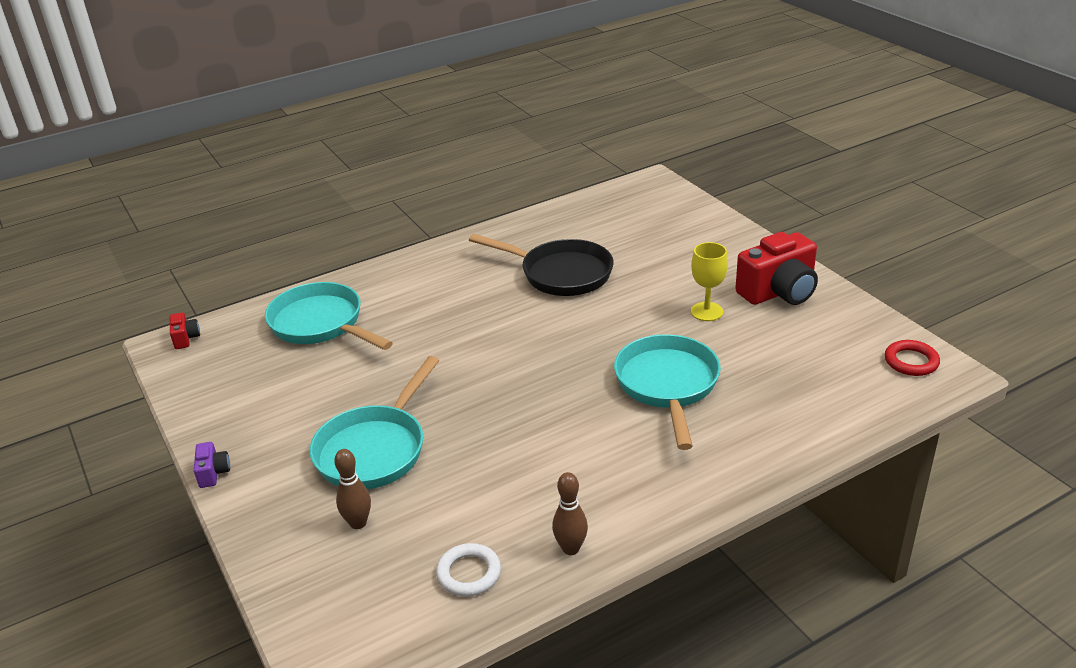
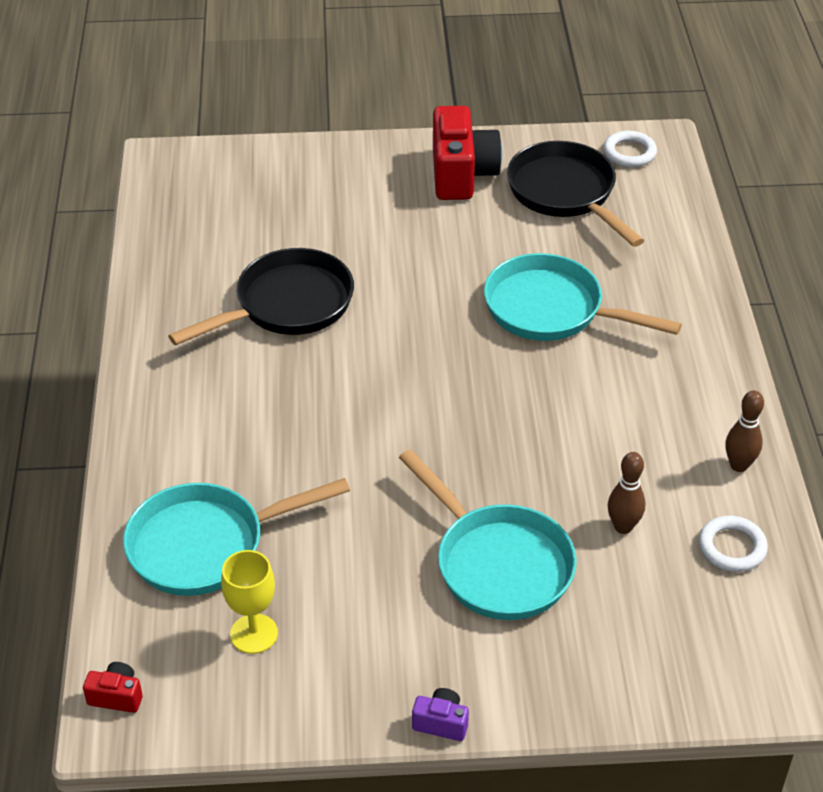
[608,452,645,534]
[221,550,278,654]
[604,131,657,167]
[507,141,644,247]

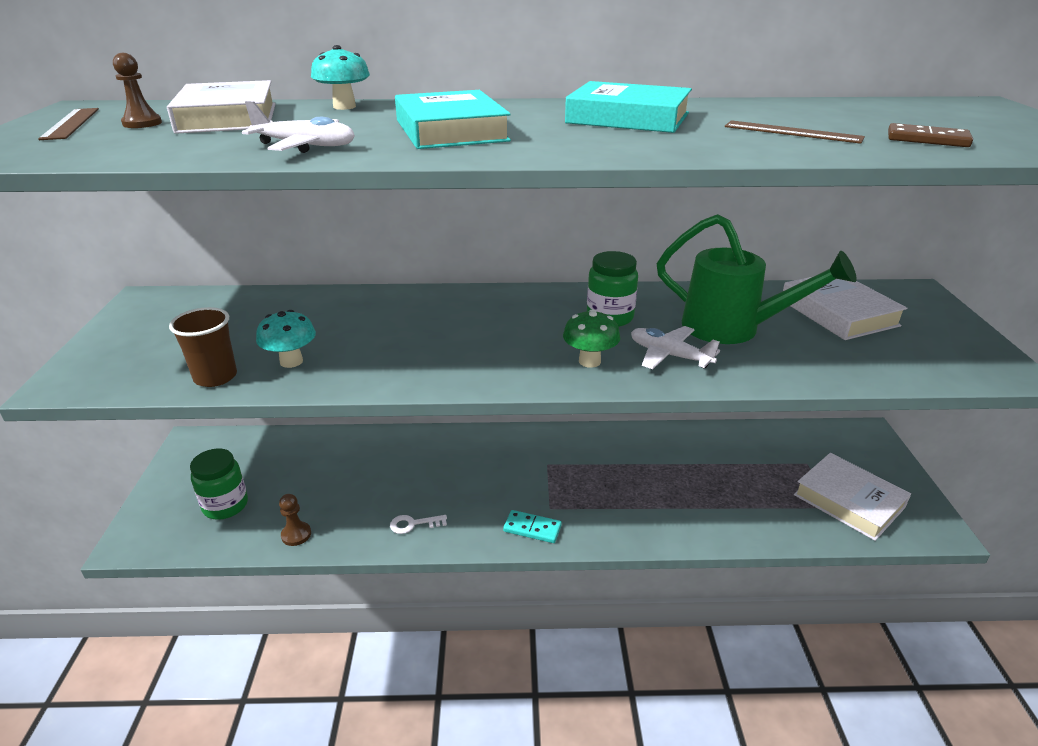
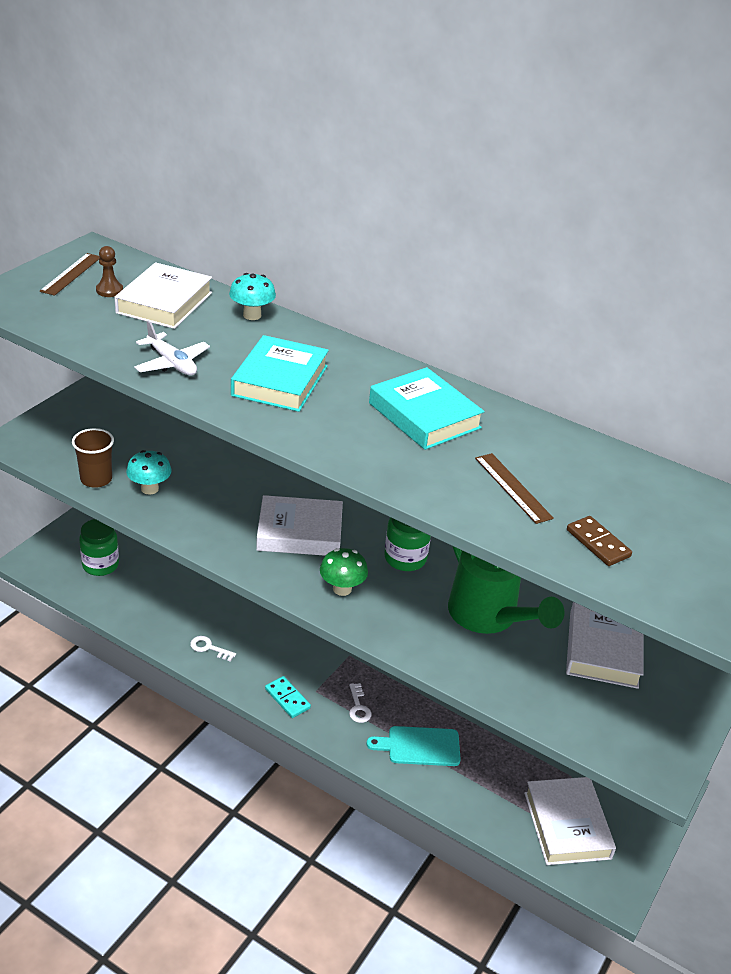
[279,494,311,546] (first image)
[631,326,720,369] (first image)
[256,495,343,556]
[349,683,372,723]
[366,726,461,766]

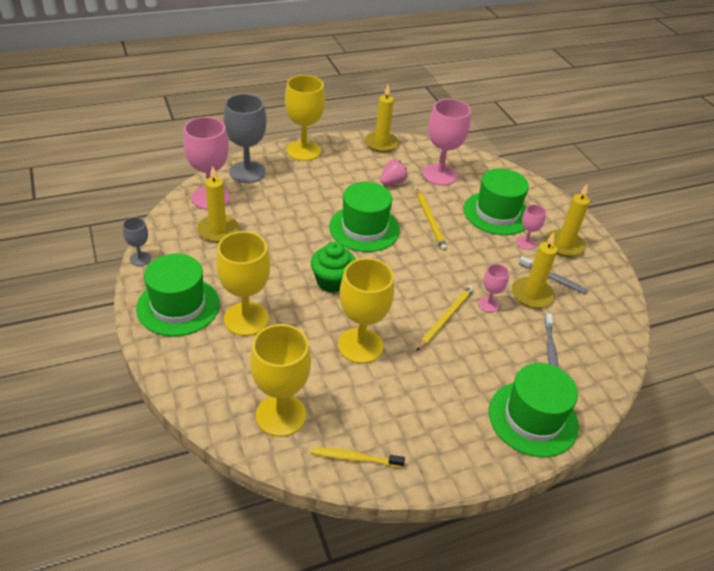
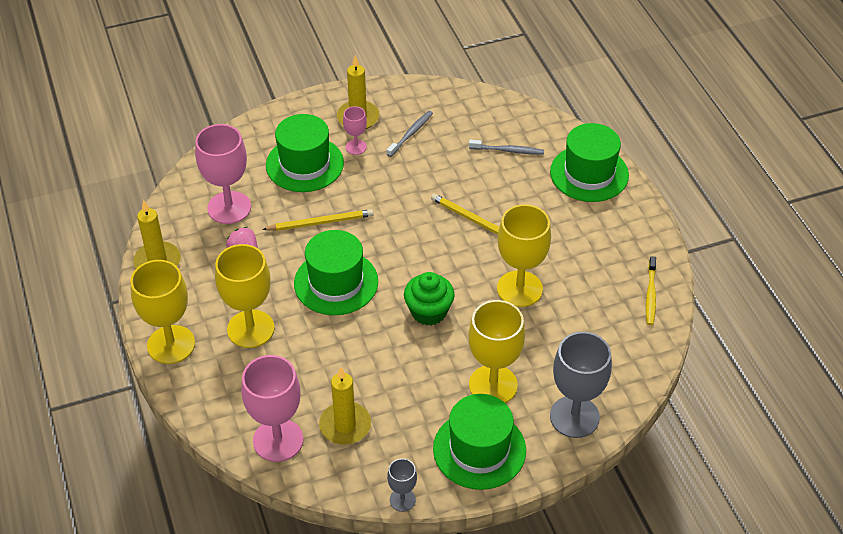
[550,332,612,438]
[215,244,275,348]
[478,264,509,312] (first image)
[512,232,558,308] (first image)

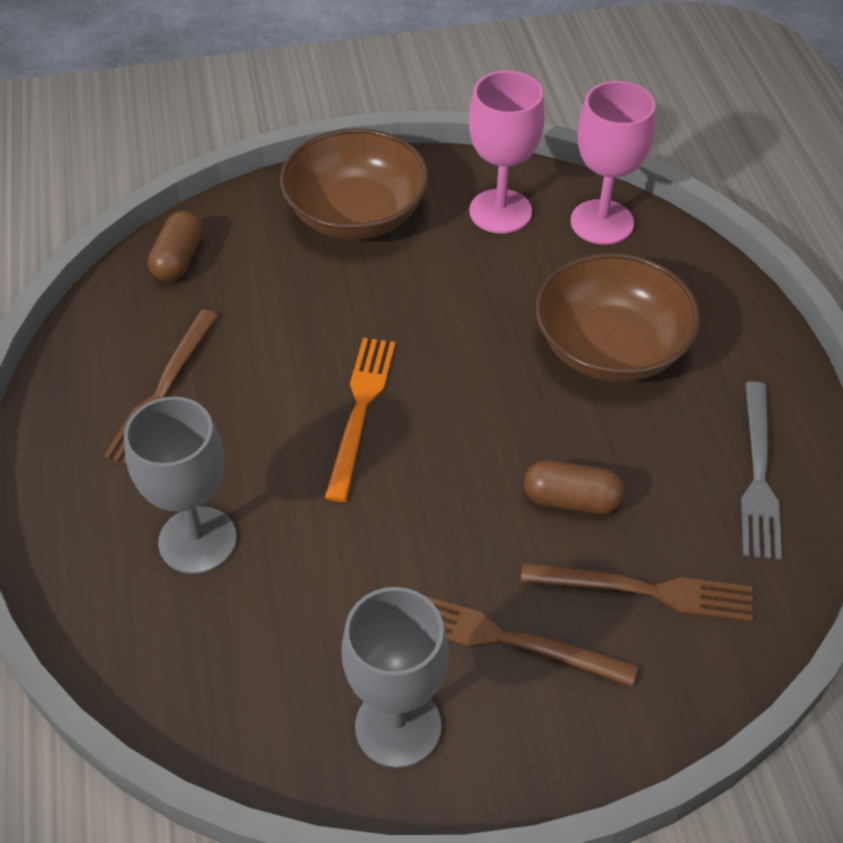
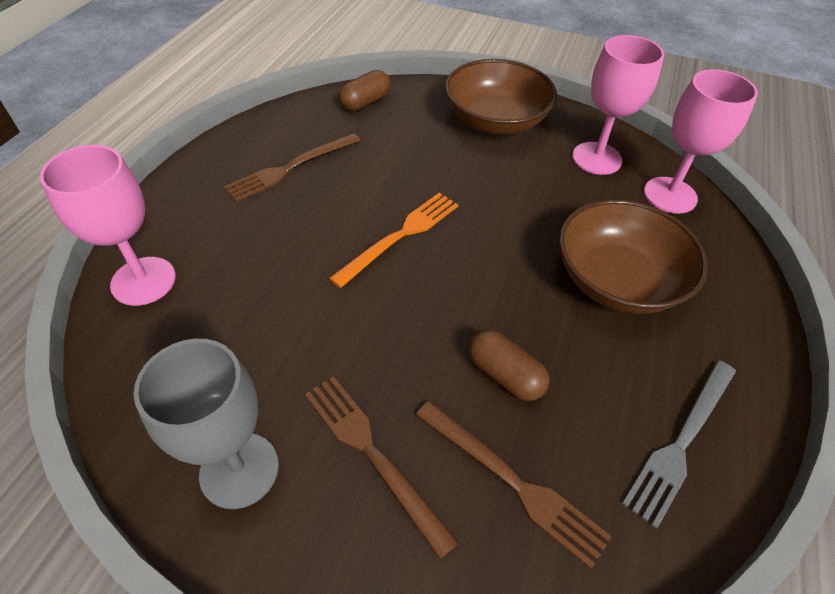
[124,397,237,574] (first image)
[40,145,176,306]

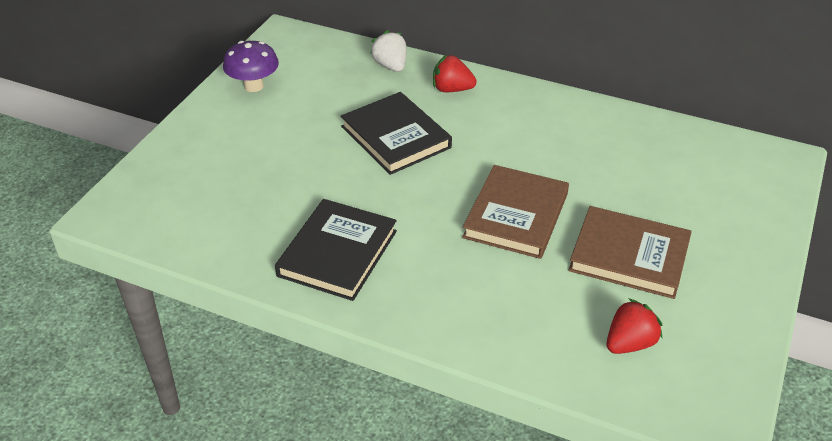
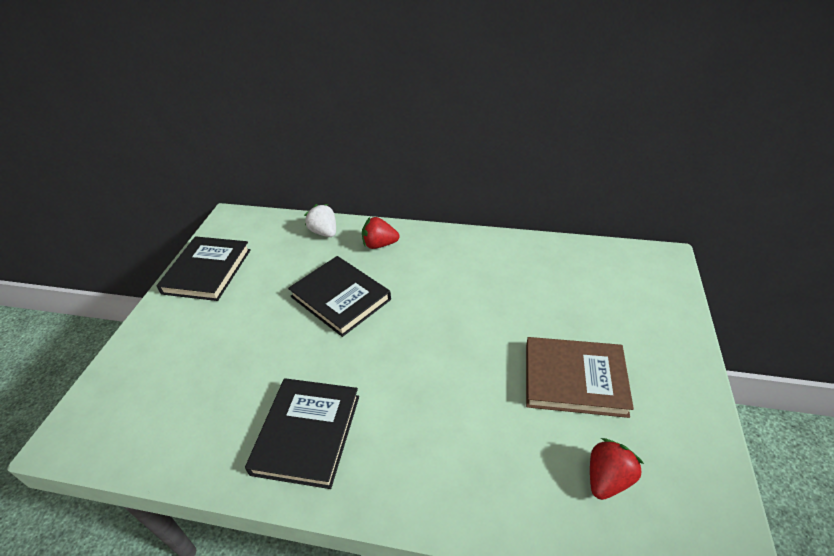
[157,236,251,301]
[462,165,569,259] (first image)

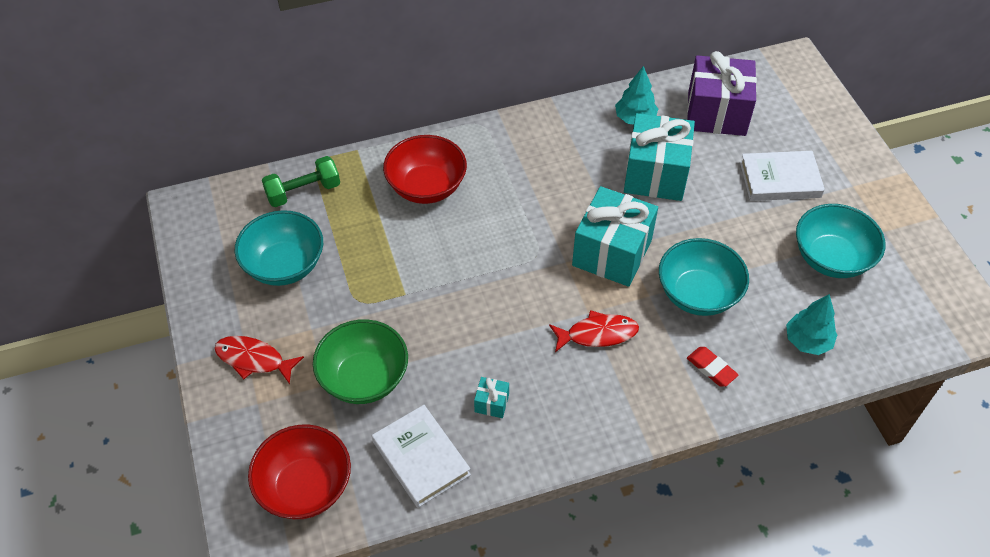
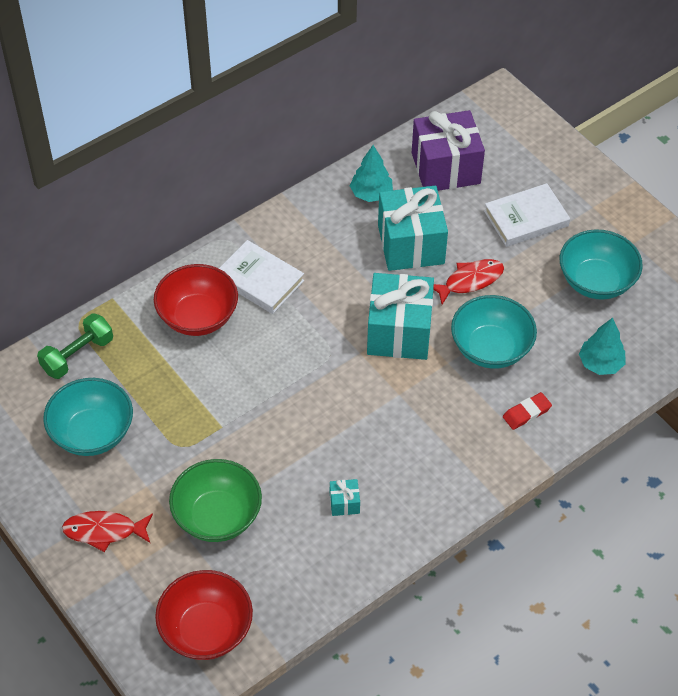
[219,240,304,314]
[433,259,504,305]
[503,392,552,430]

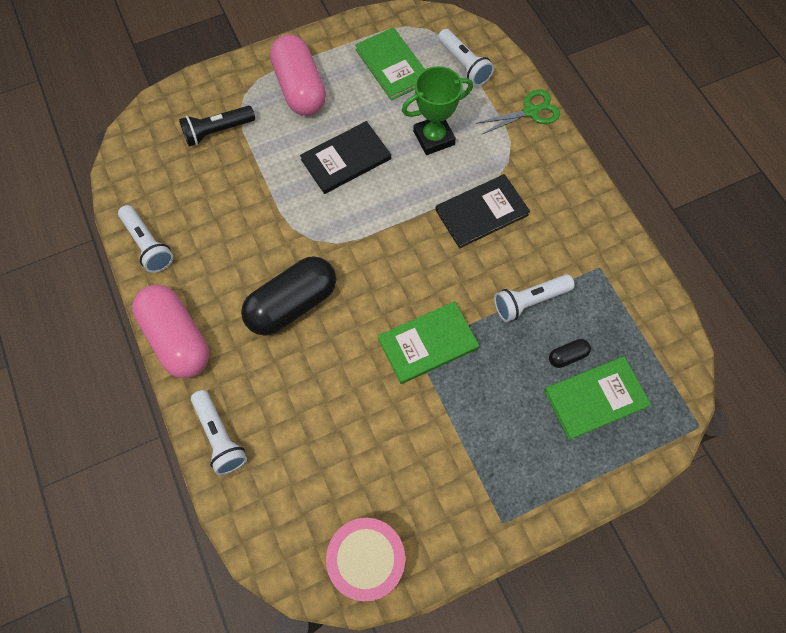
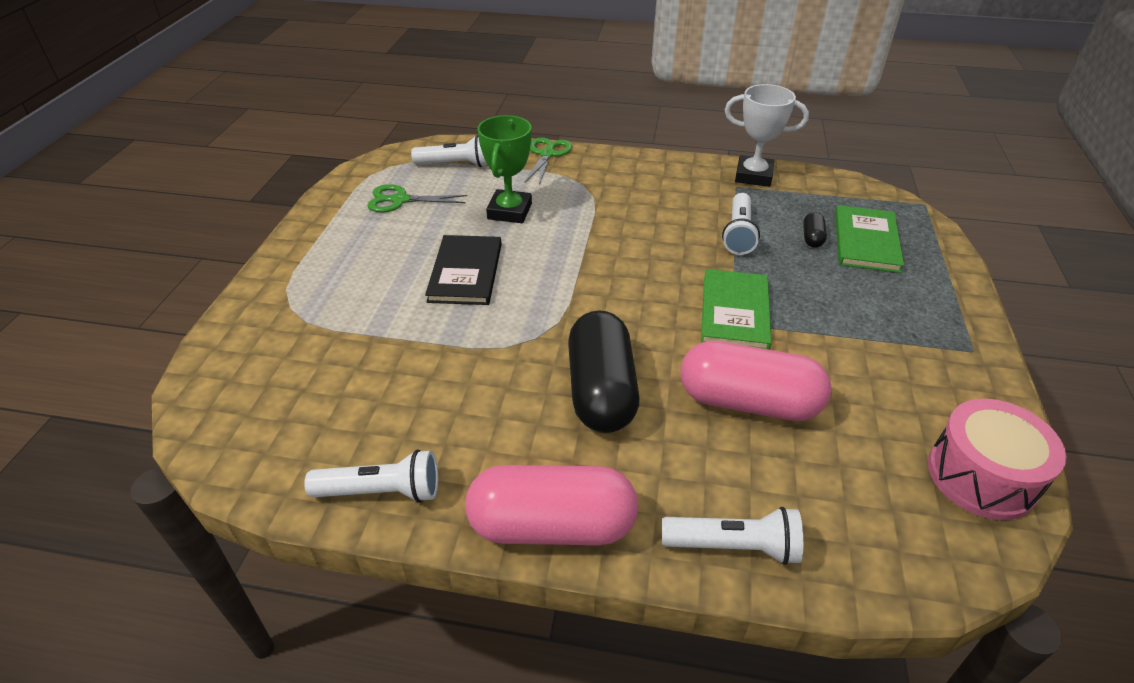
[179,106,255,147] (first image)
[680,341,831,421]
[367,184,467,213]
[435,174,530,248] (first image)
[725,84,809,187]

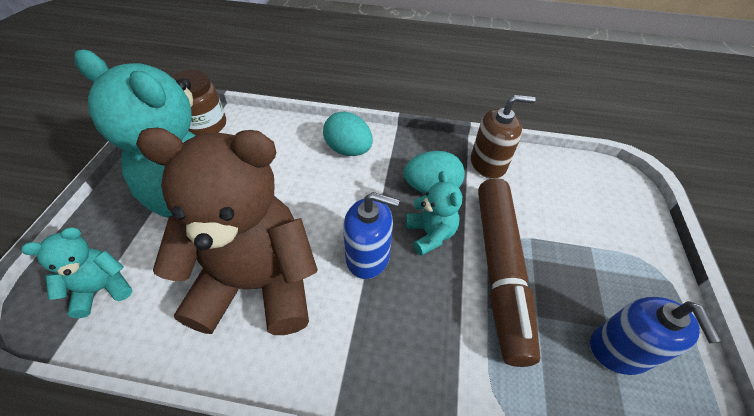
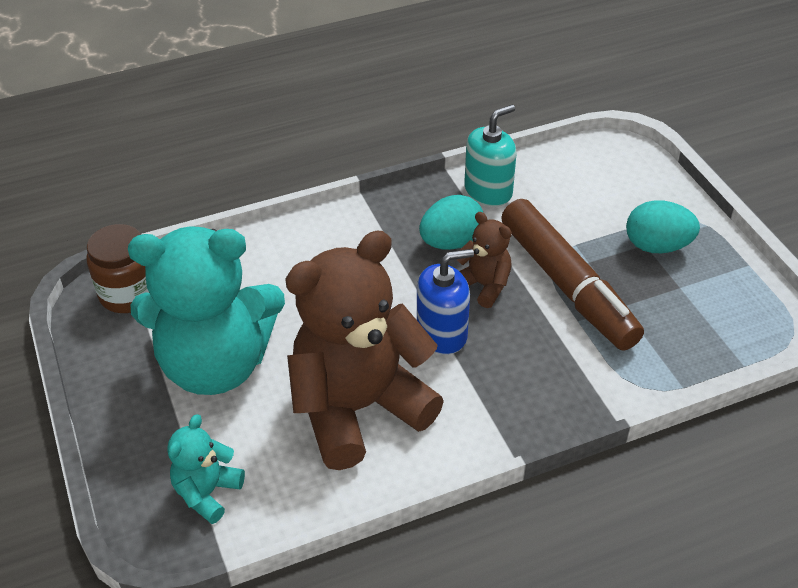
[626,200,700,253]
[456,212,512,308]
[464,105,517,206]
[590,297,722,375] (first image)

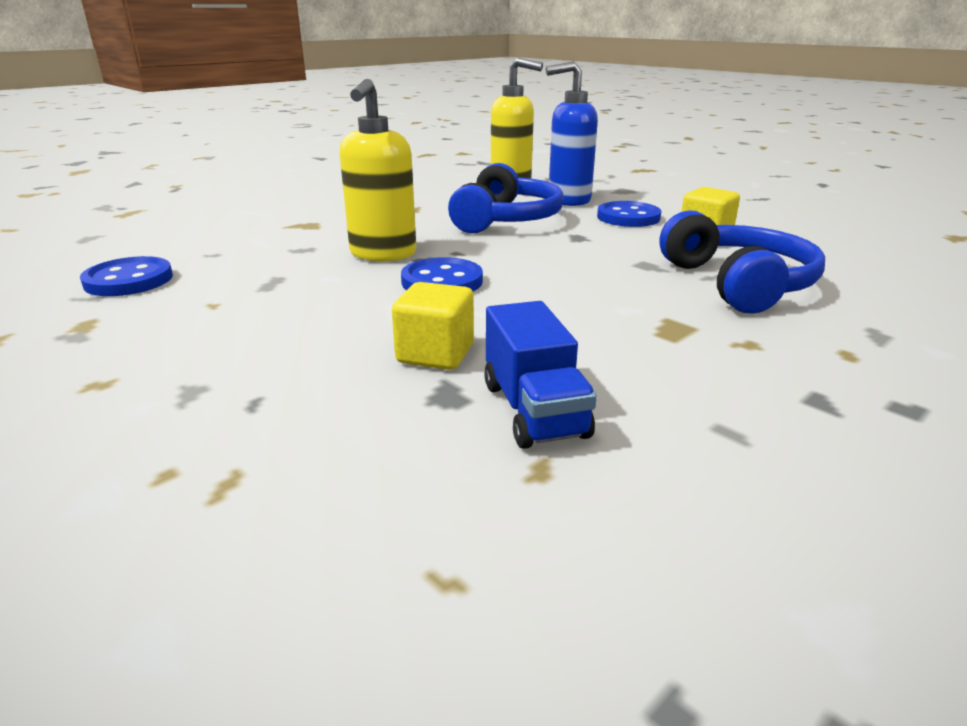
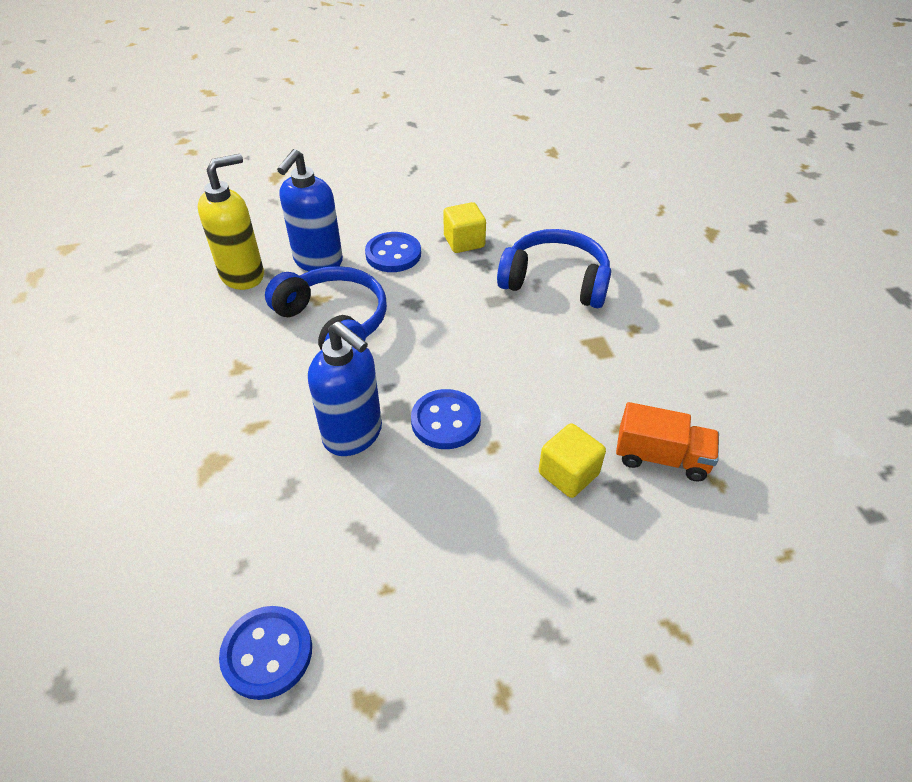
[308,321,382,456]
[616,402,719,482]

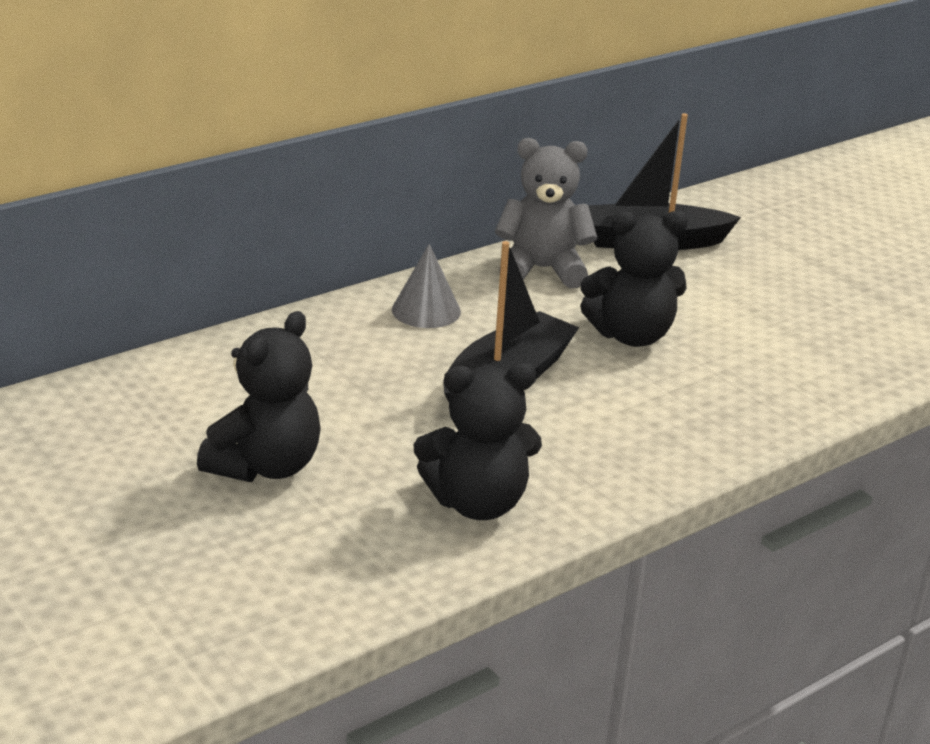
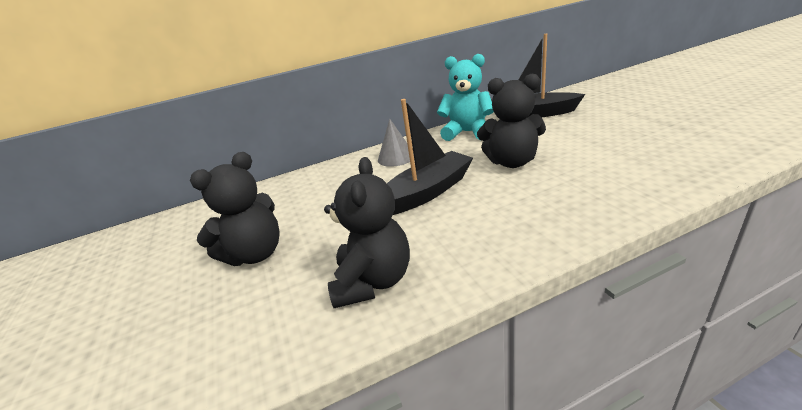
[324,157,410,308]
[437,54,494,141]

